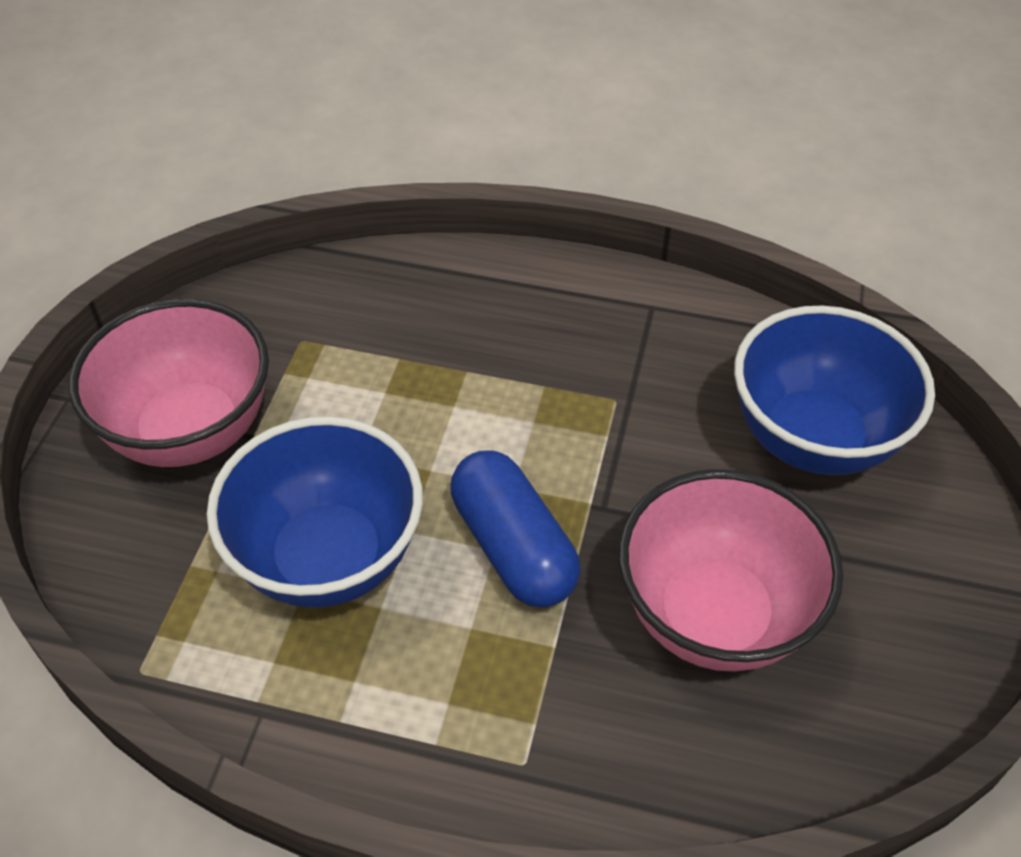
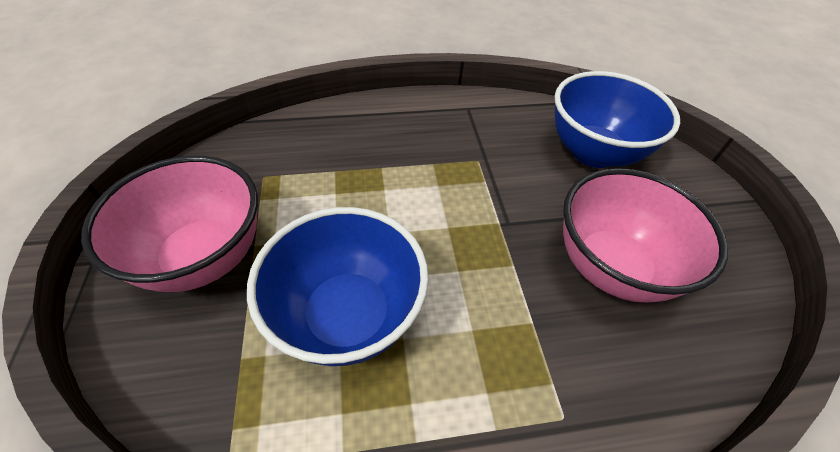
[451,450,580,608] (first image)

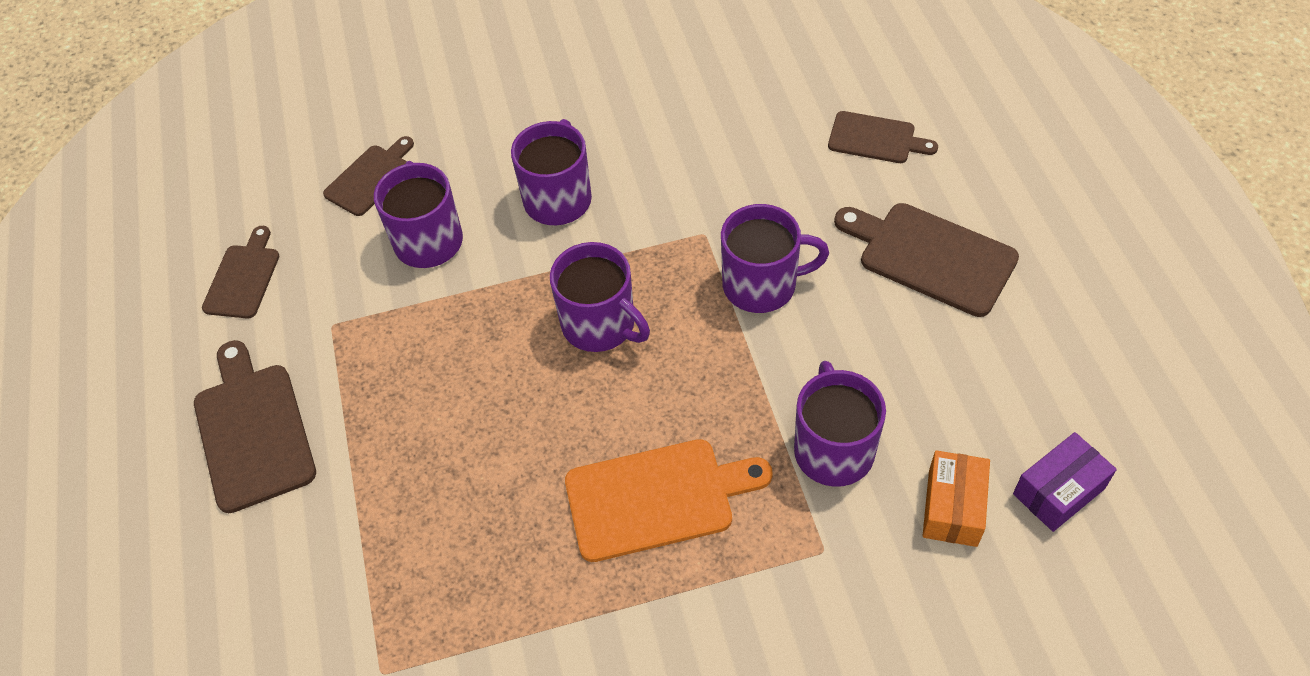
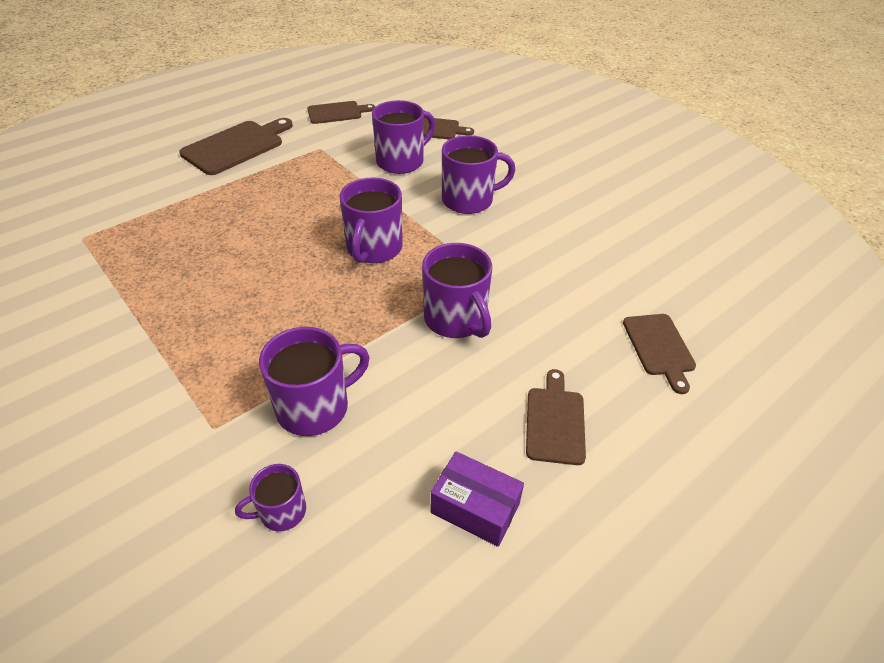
[565,439,773,562] (first image)
[526,369,586,465]
[235,464,306,531]
[431,451,524,547]

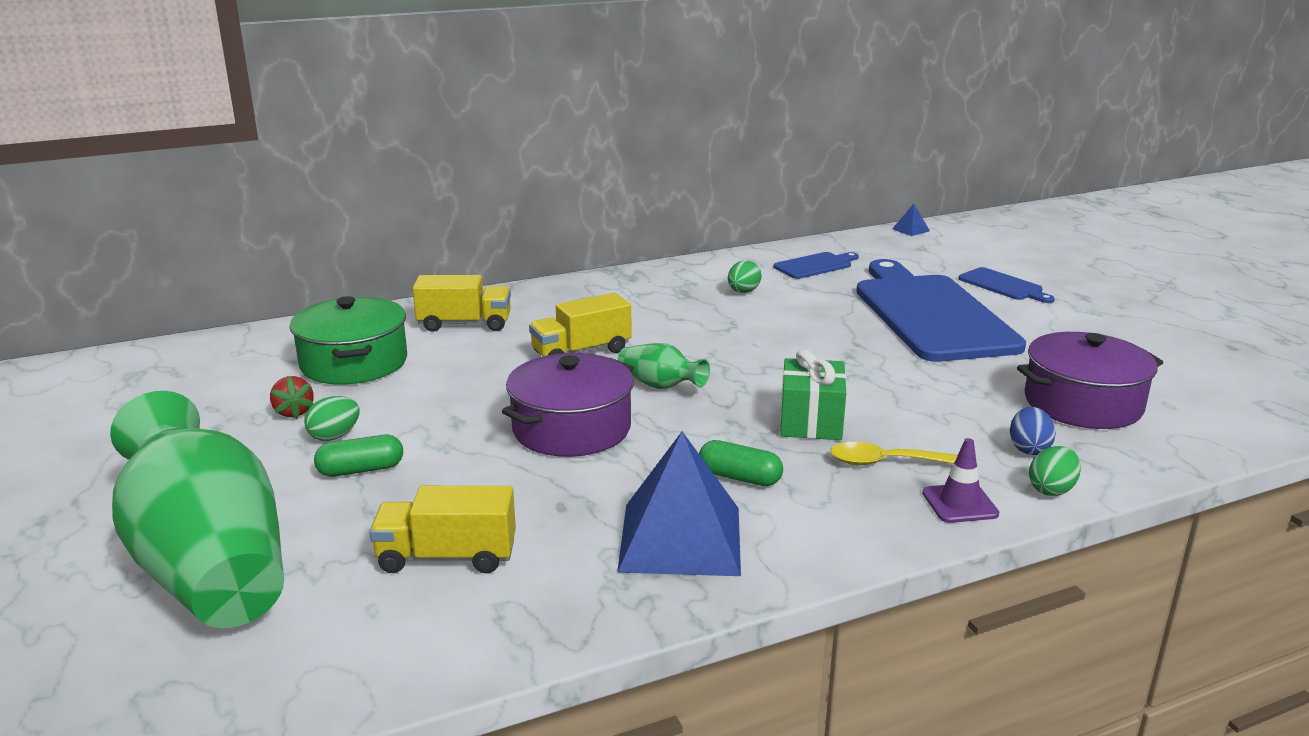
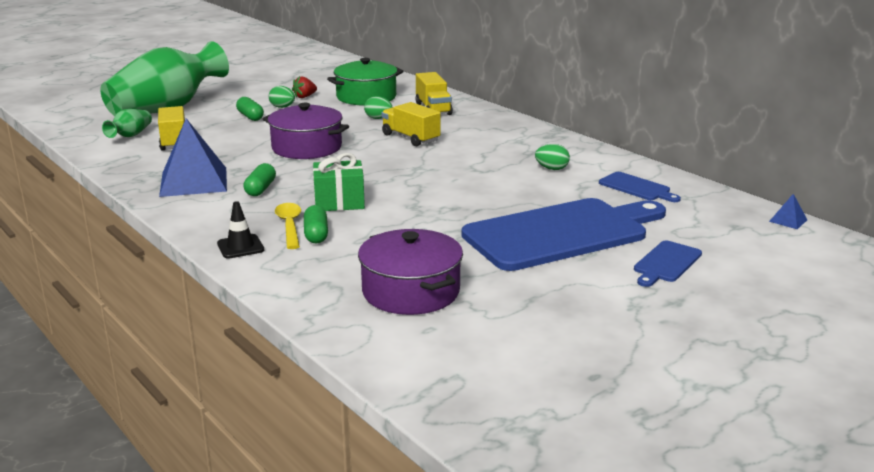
[102,109,152,138]
[217,201,264,259]
[1010,407,1056,455] (first image)
[364,96,392,119]
[304,205,328,243]

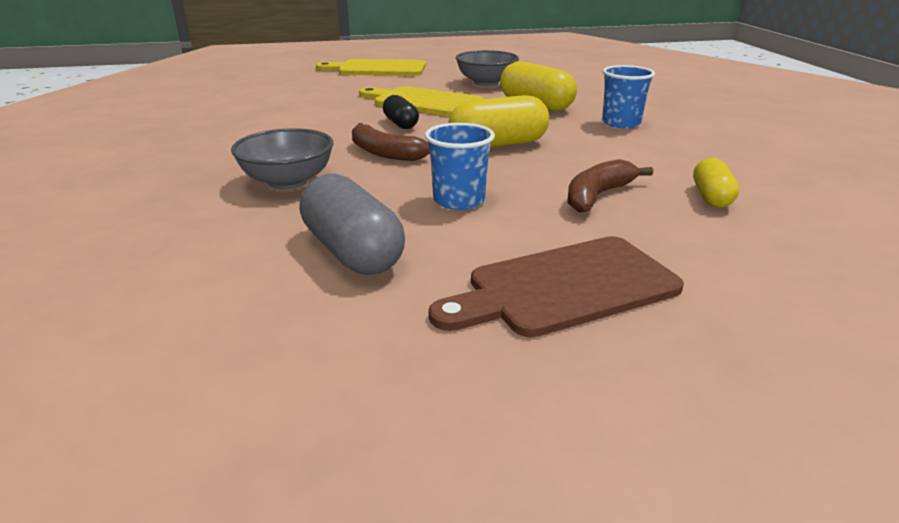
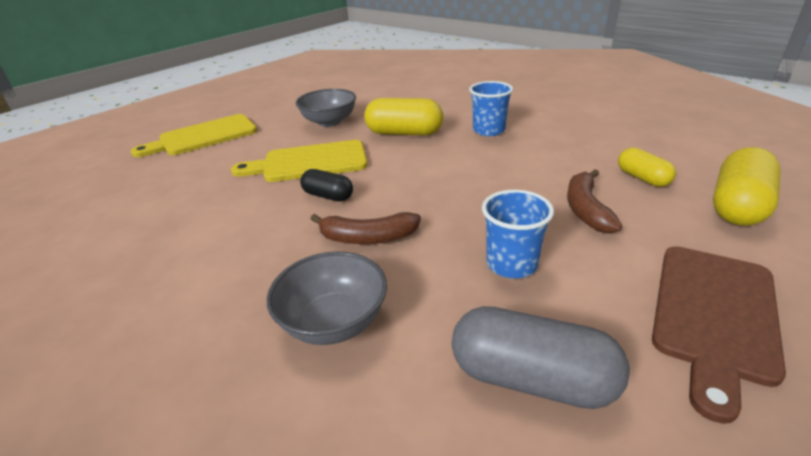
[713,147,781,226]

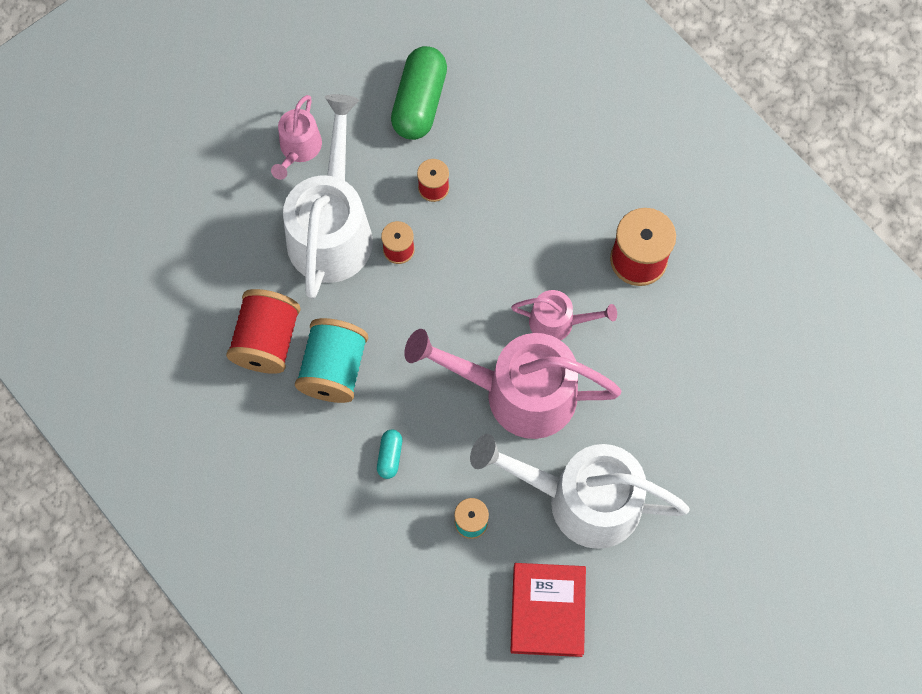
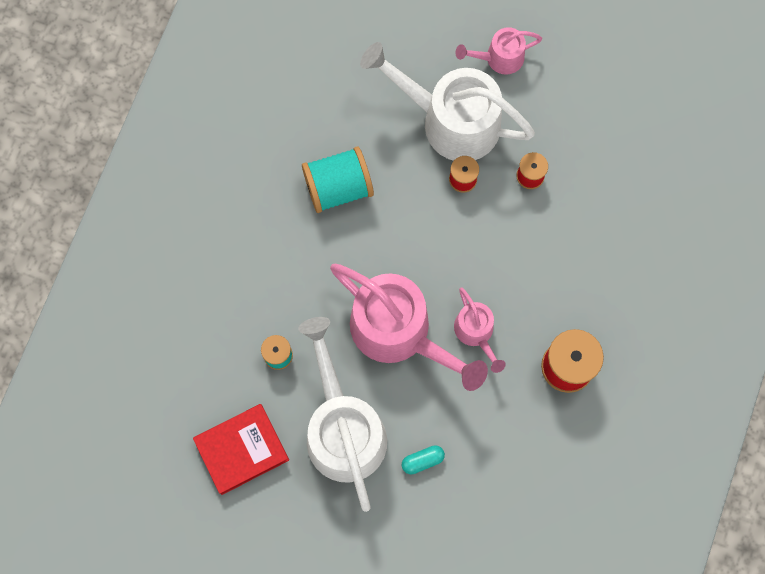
[226,289,301,374] (first image)
[360,42,535,161]
[402,445,445,474]
[391,46,447,140] (first image)
[330,264,488,391]

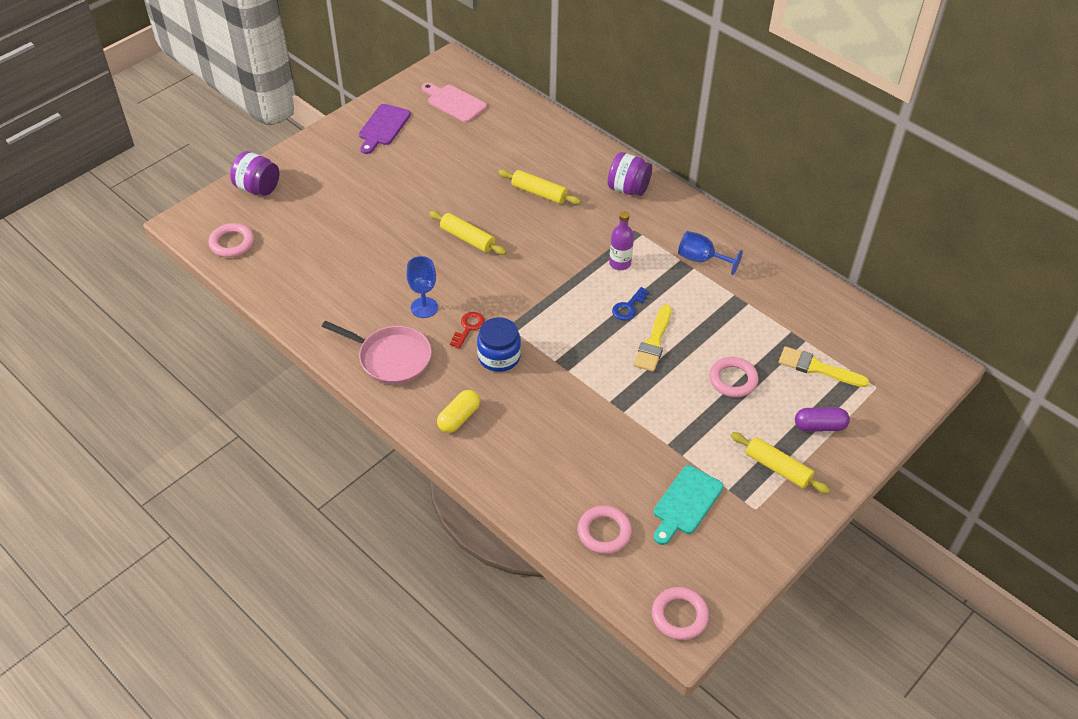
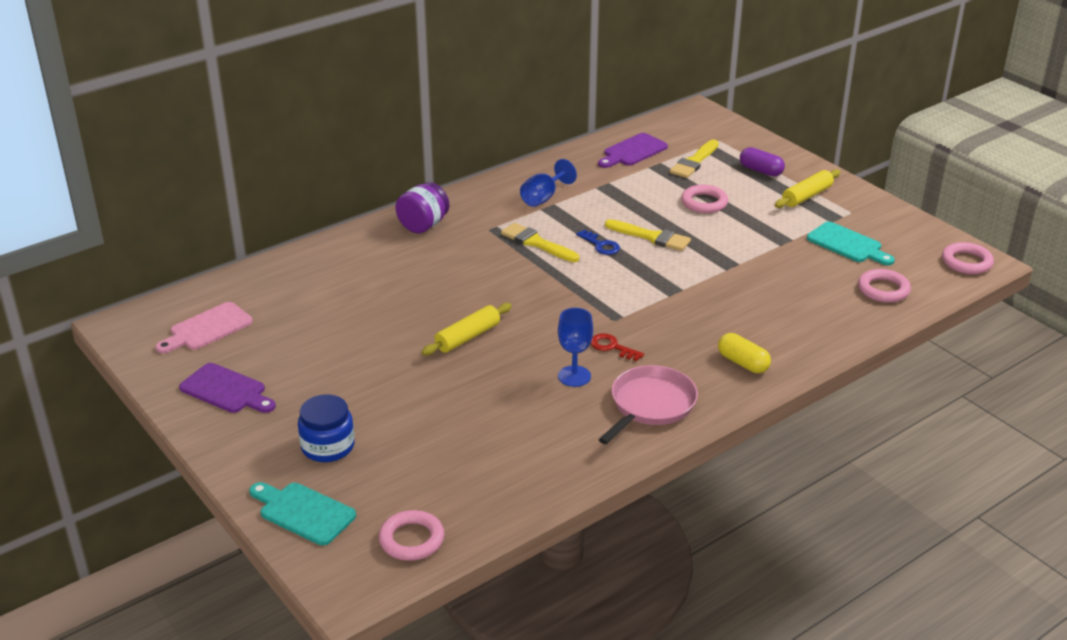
[249,482,356,546]
[298,394,355,462]
[498,169,581,205] (first image)
[501,223,579,262]
[740,147,785,177]
[598,133,668,168]

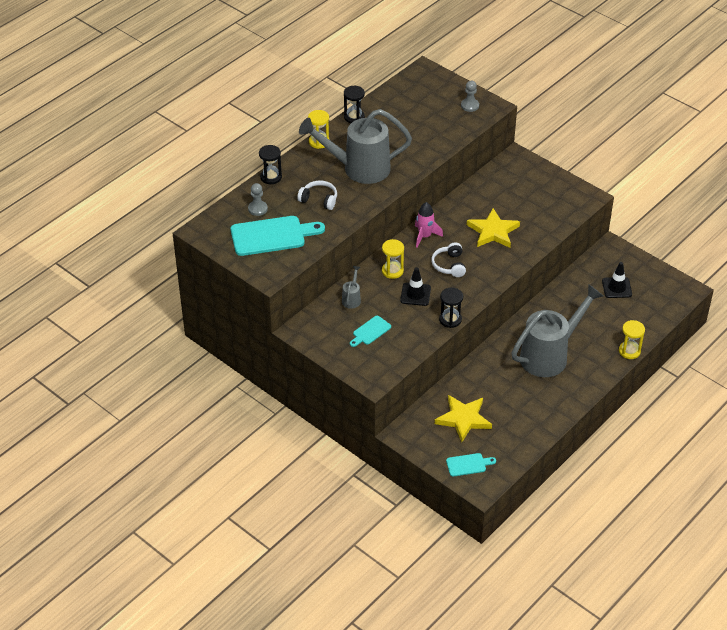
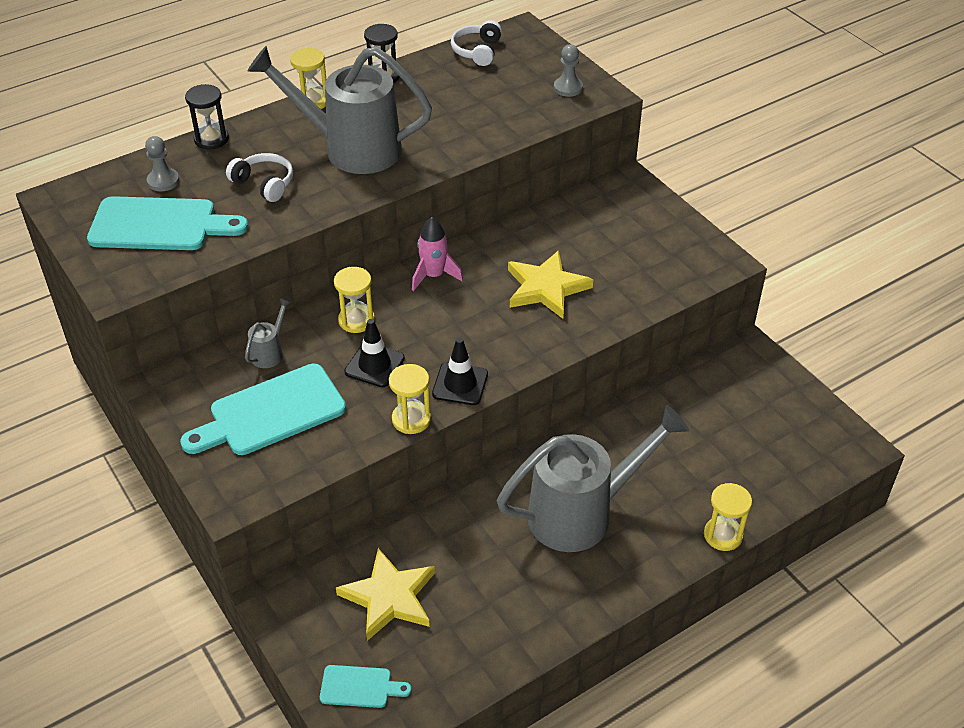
[180,364,346,455]
[451,20,502,66]
[389,364,431,434]
[432,338,488,405]

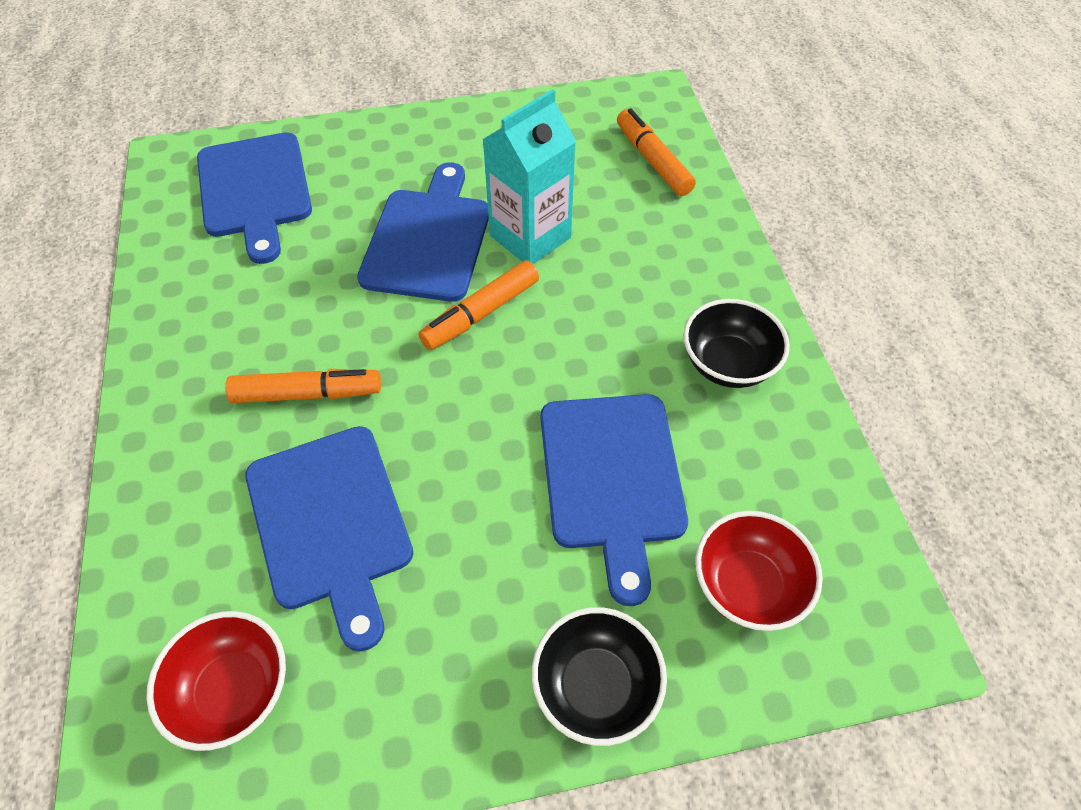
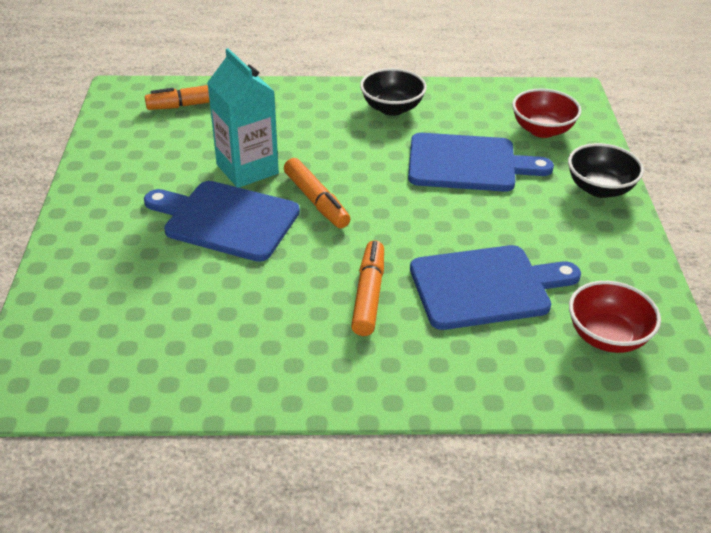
[197,132,312,264] (first image)

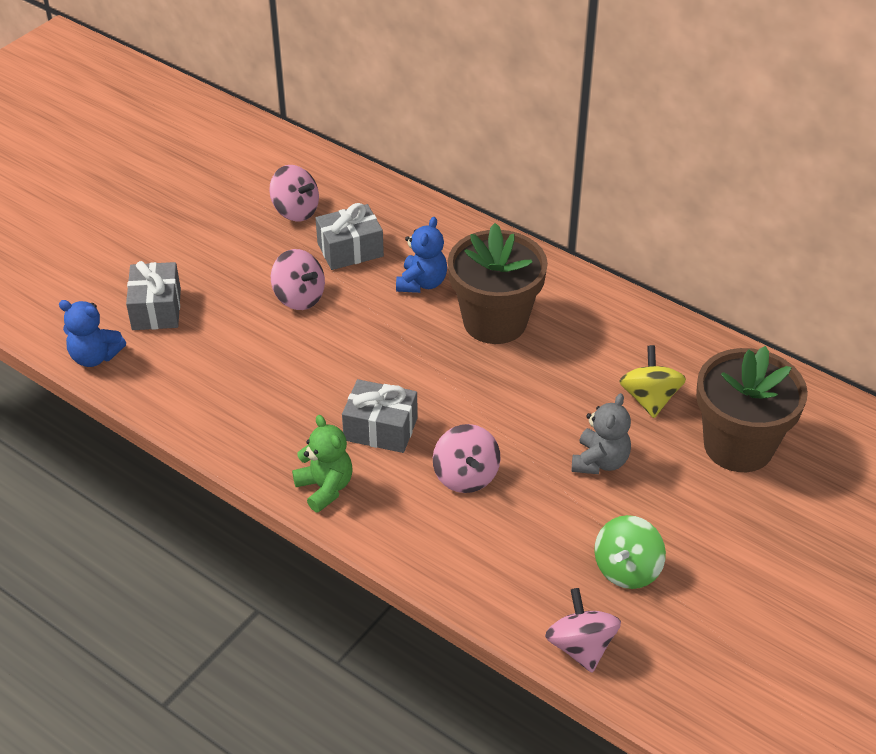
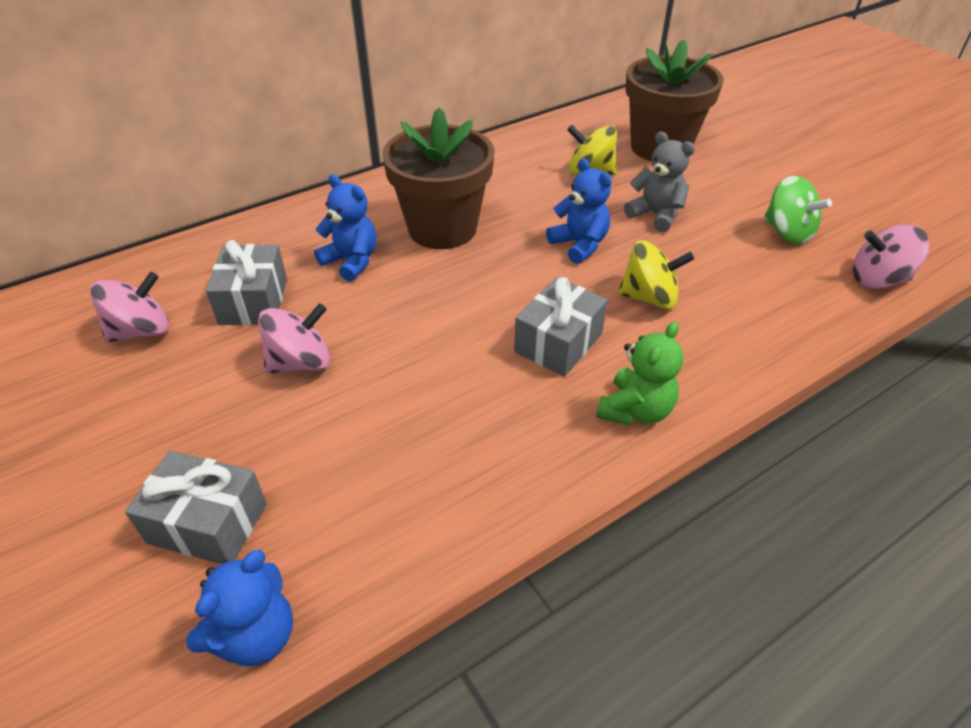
[596,322,683,426]
[618,240,694,309]
[546,158,612,264]

